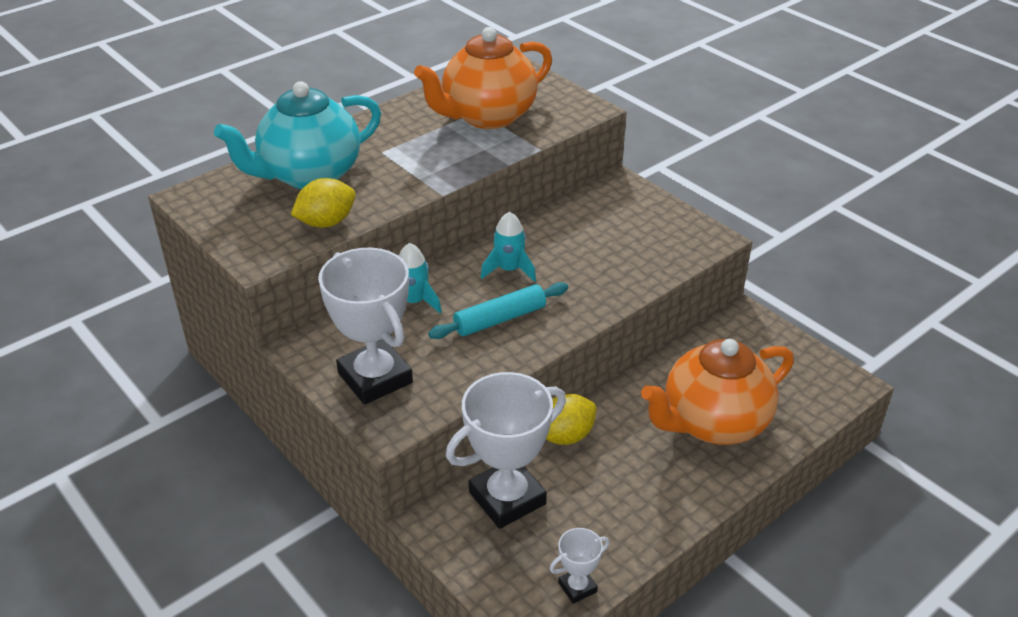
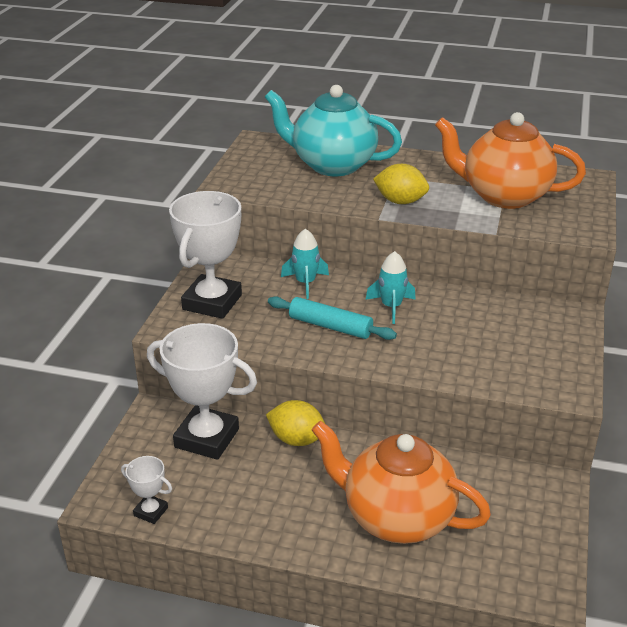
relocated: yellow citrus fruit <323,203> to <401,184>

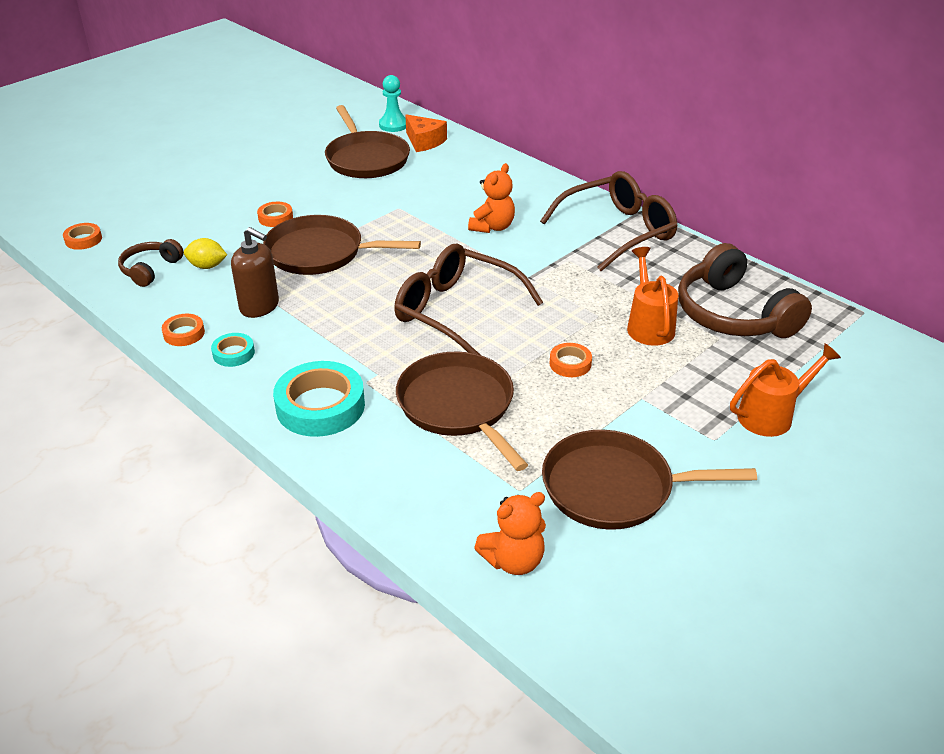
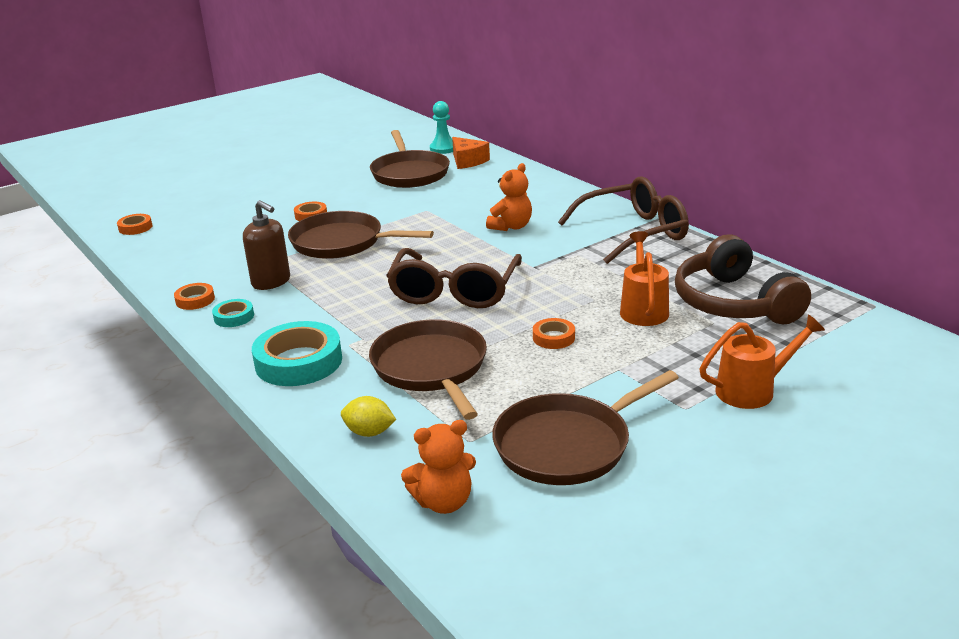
missing: russet headphones <151,263>
relocated: yellow citrus fruit <205,253> to <368,416>
spun: russet glasses <468,299> = <454,278> 120 degrees counterclockwise; russet frying pan <649,480> = <585,427> 45 degrees counterclockwise

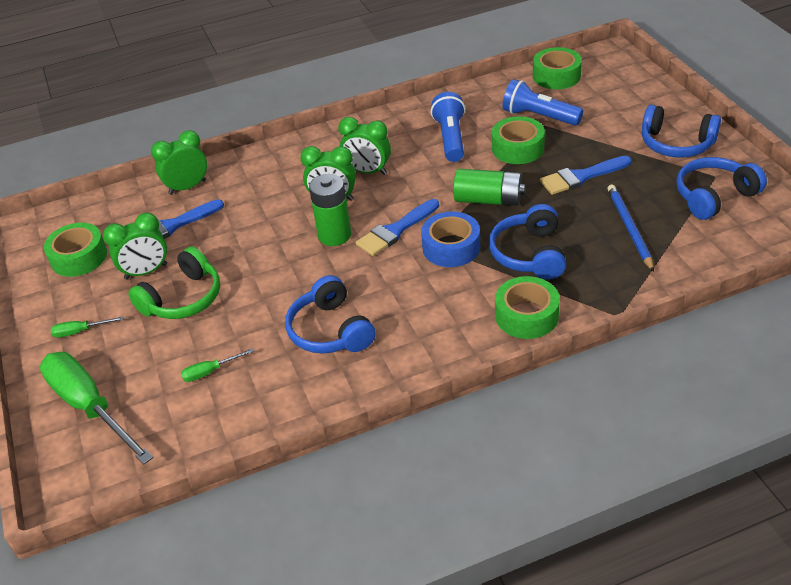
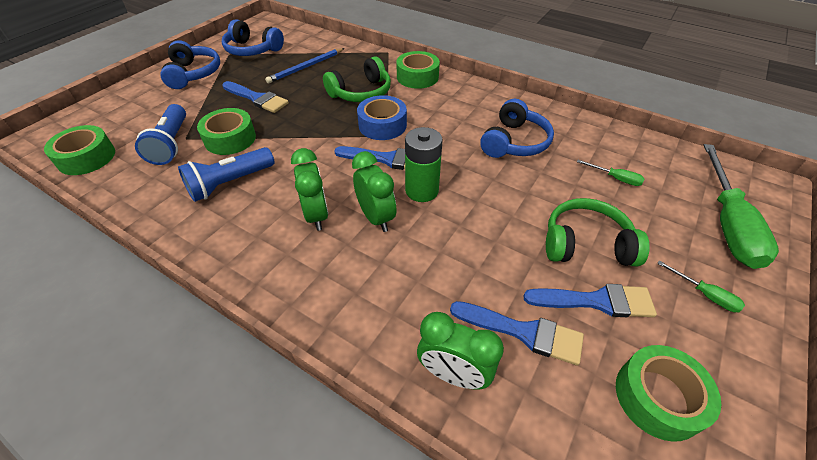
missing: emerald battery <489,187>
exchanged: emerald alarm clock <135,246> to cobalt paint brush <590,300>
colour: cobalt headphones <527,241> to emerald headphones <357,79>

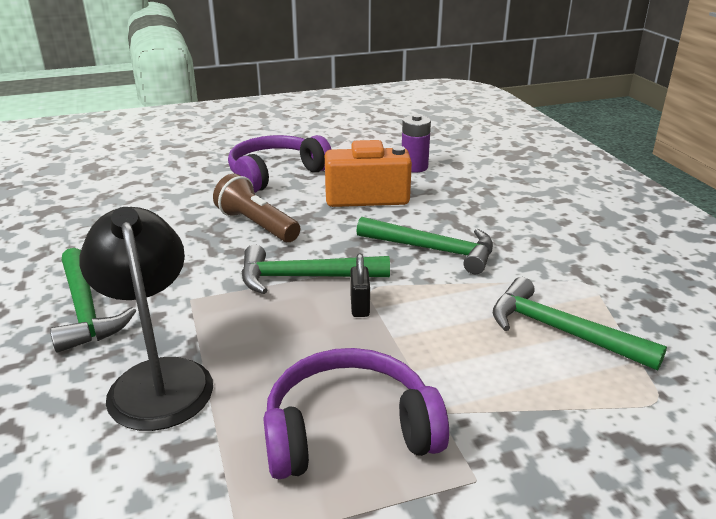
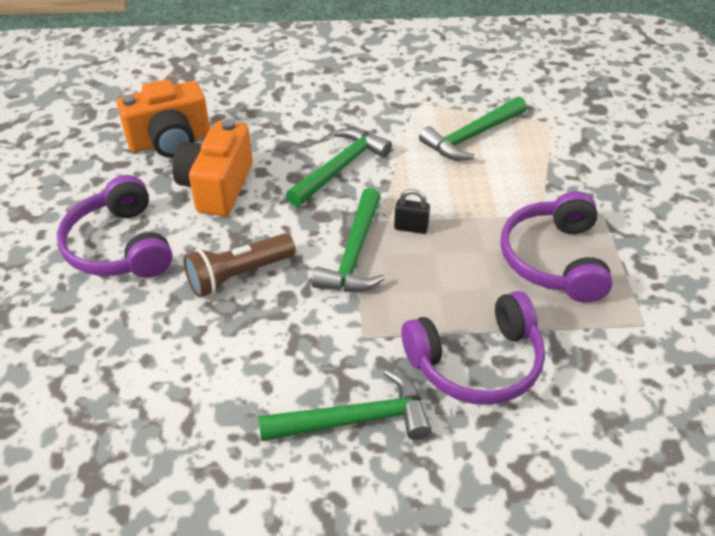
exchanged: purple battery <416,143> to bright orange camera <163,118>; black lamp <146,319> to purple headphones <473,348>

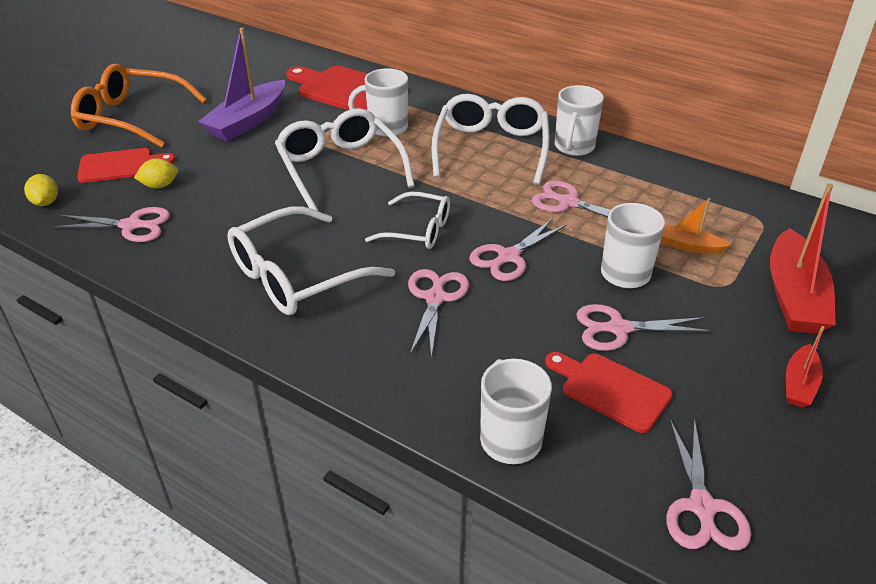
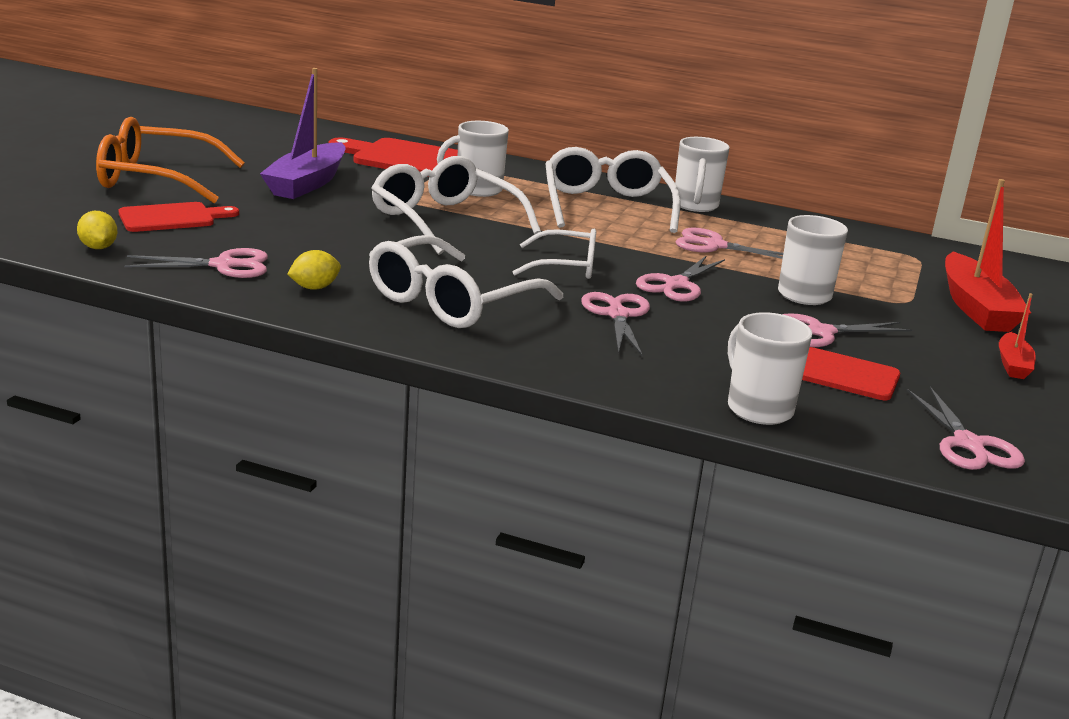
missing: bright orange toy boat <696,226>
relocated: yellow citrus fruit <156,173> to <314,270>

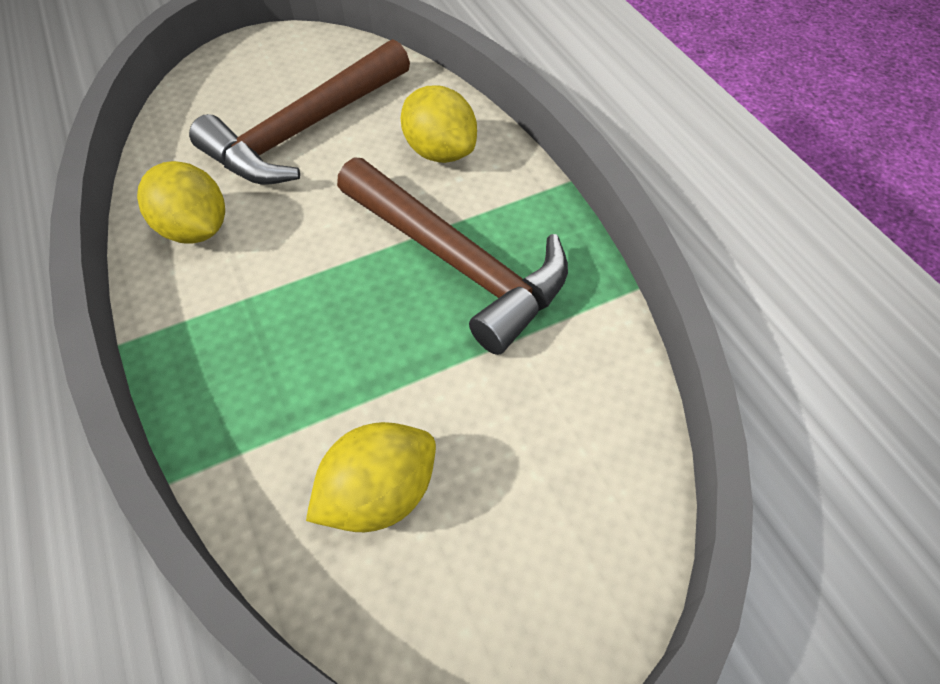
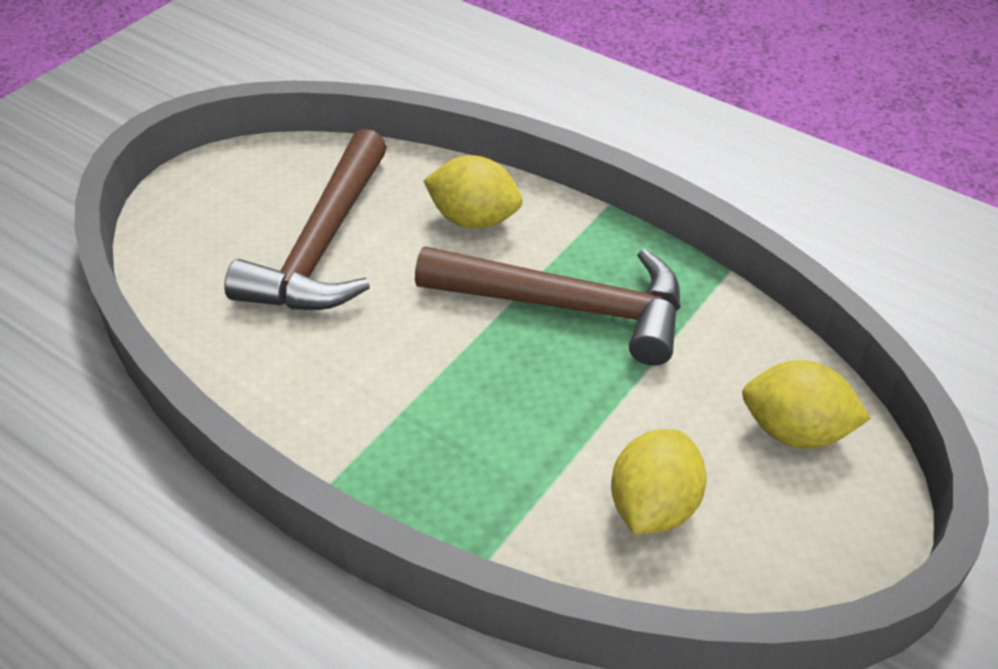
relocated: yellow citrus fruit <181,202> to <806,404>

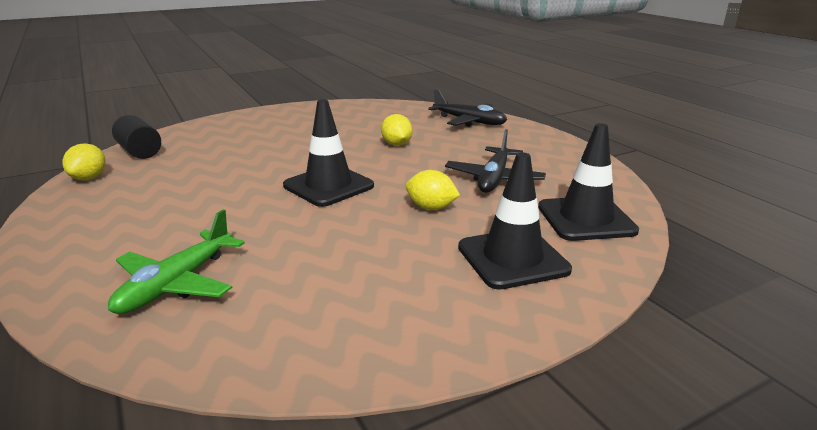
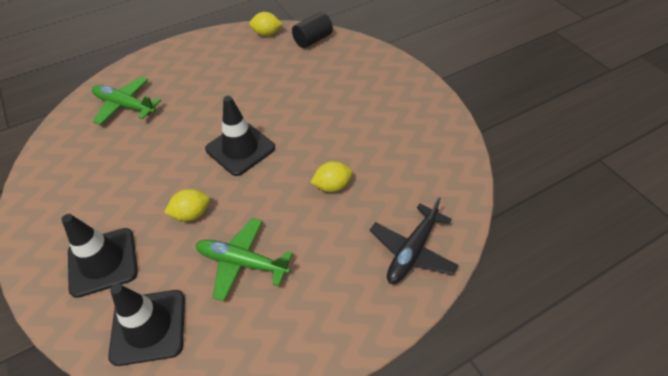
colour: black toy plane <495,161> to emerald toy plane <244,259>
spun: yellow citrus fruit <433,190> = <187,205> 45 degrees clockwise

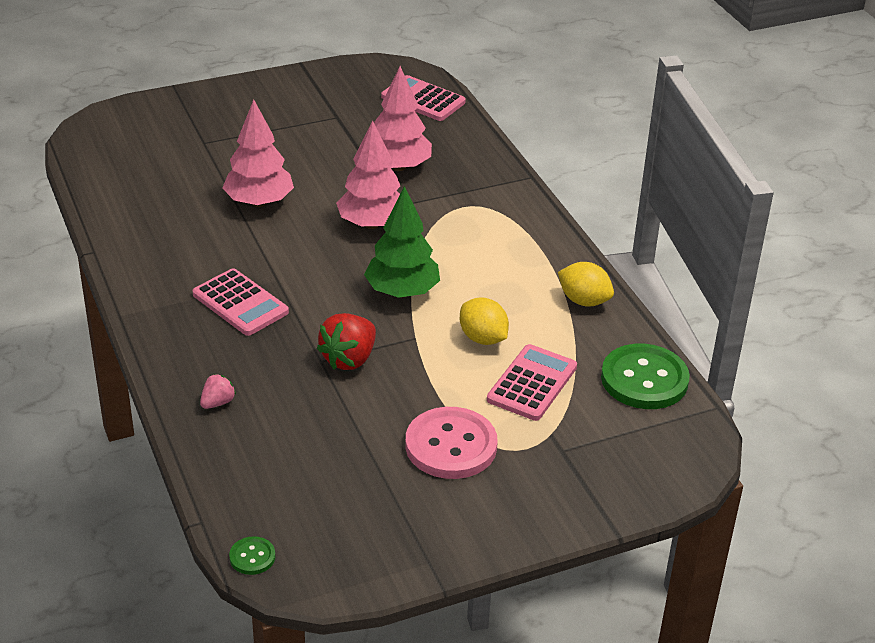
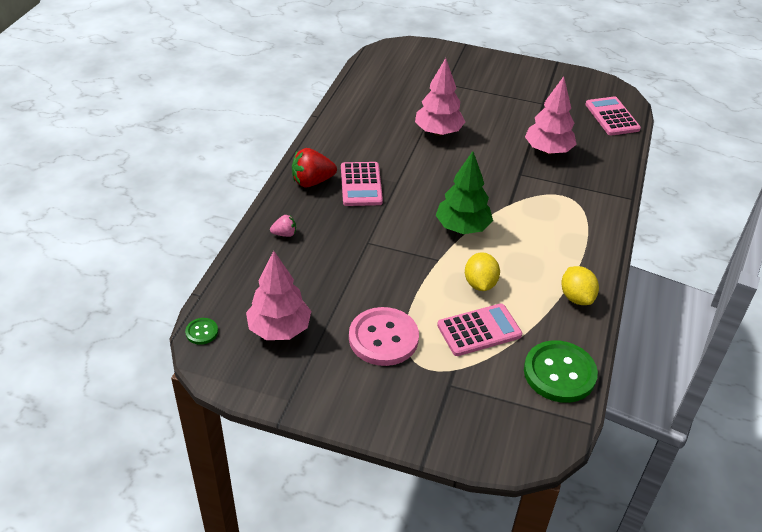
relocated: rosy tree <368,175> to <278,295>; scarlet strawberry <346,341> to <314,167>

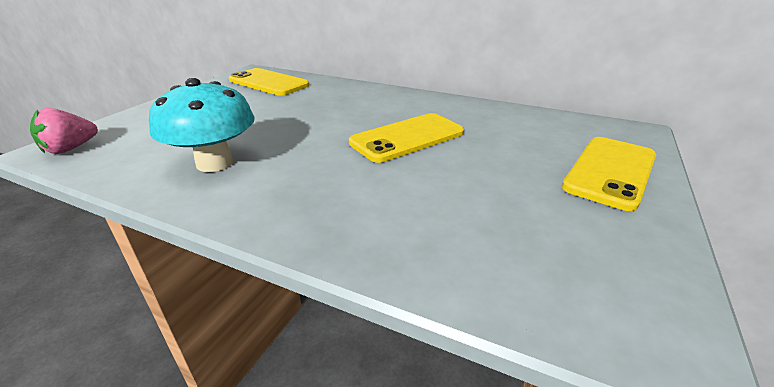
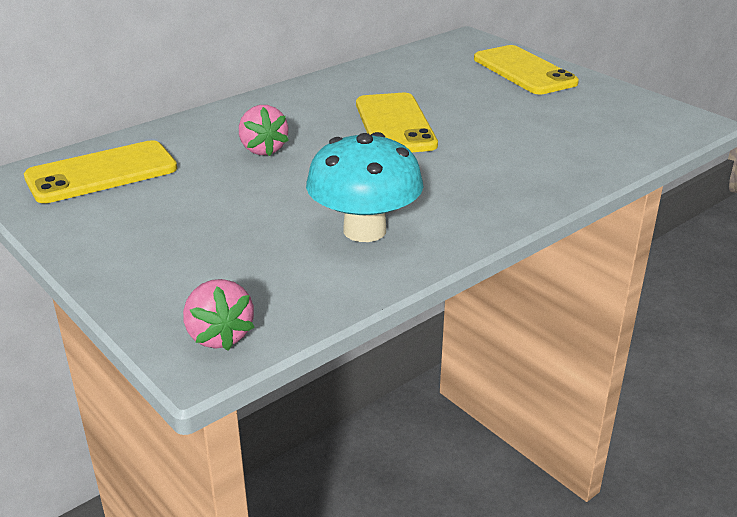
appeared: rosy strawberry <264,130>

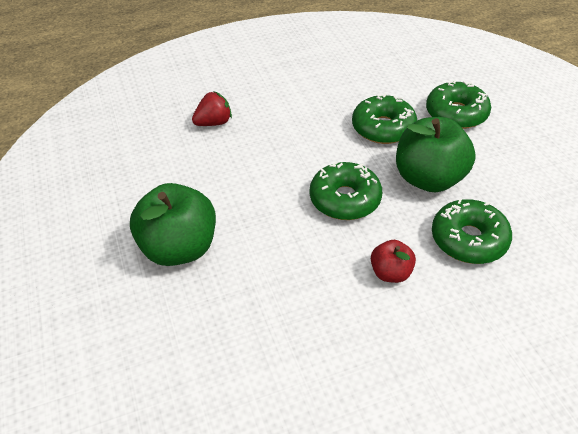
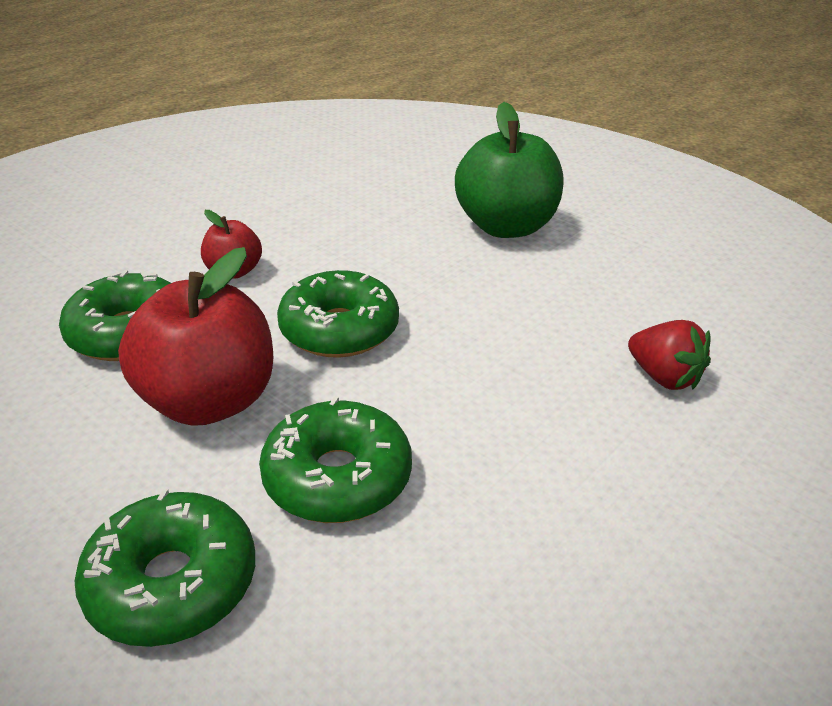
colour: emerald toy apple <436,154> to scarlet toy apple <195,336>
spun: scarlet strawberry <212,108> = <669,355> 75 degrees counterclockwise

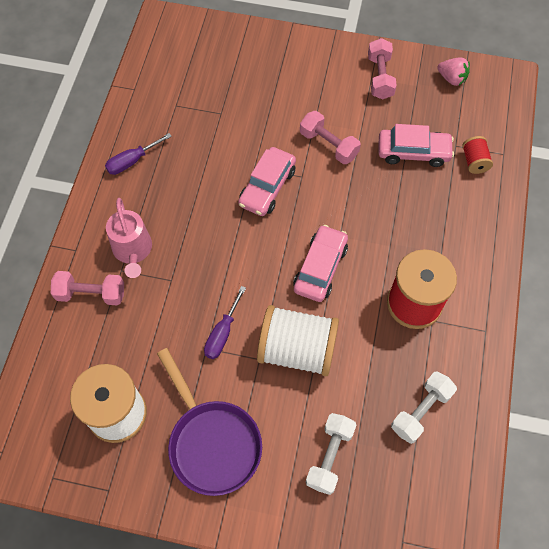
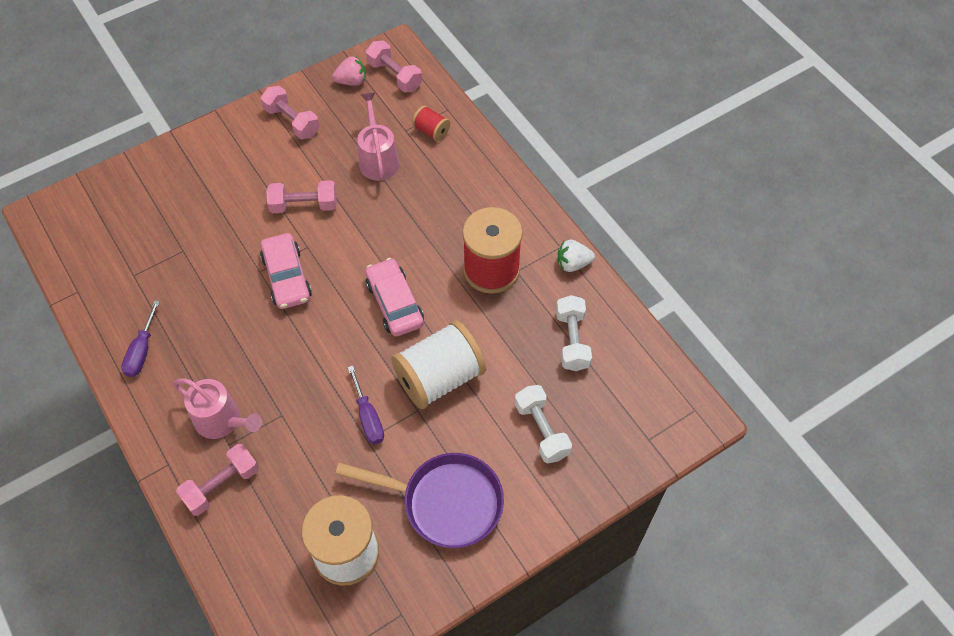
appeared: rosy free weight <394,66>; pure white strawberry <576,256>
exchanged: rosy toy car <416,145> to rosy sprinkling can <378,137>

